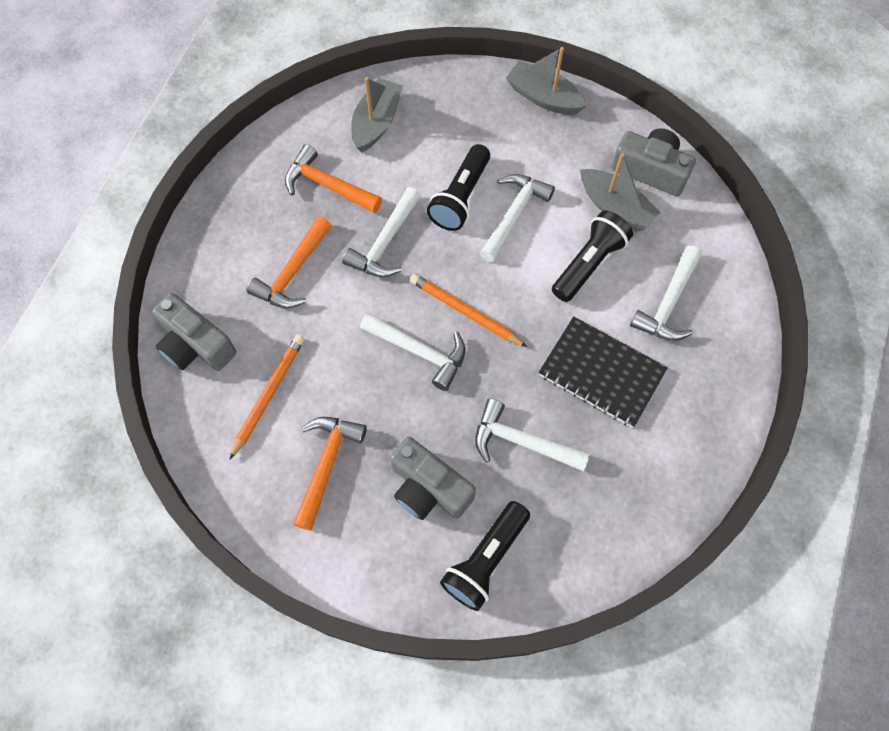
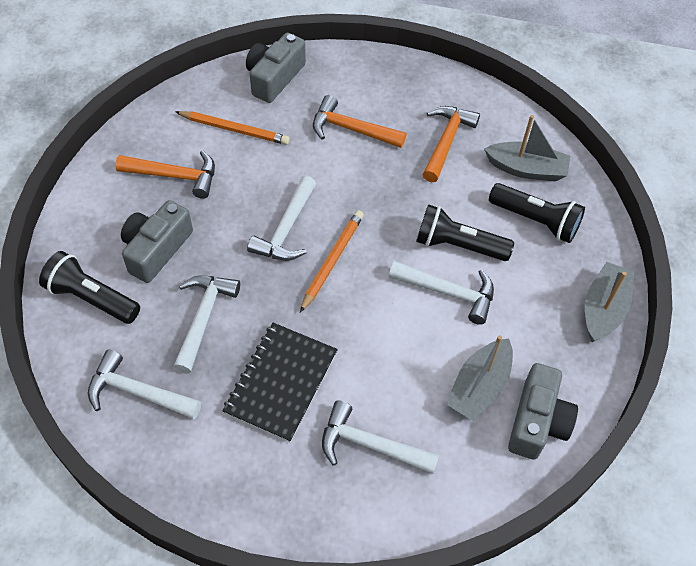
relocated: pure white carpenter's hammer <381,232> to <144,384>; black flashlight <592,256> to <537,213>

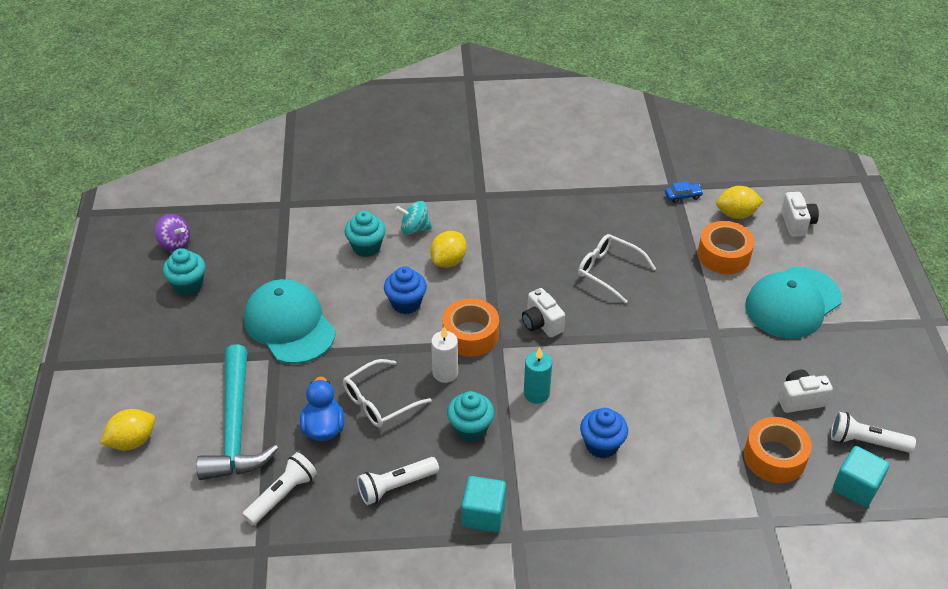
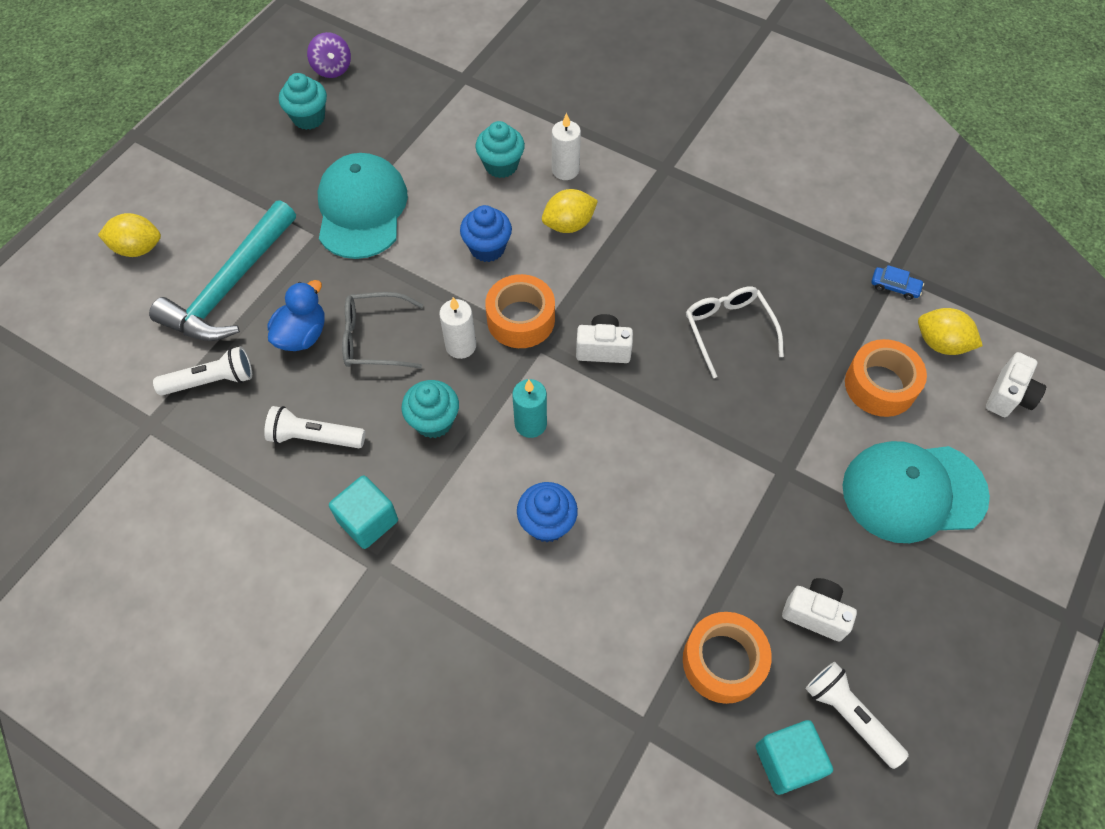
exchanged: aqua spinning top <413,218> to pure white pillar candle <566,146>
colour: pure white glasses <387,393> to ash-grey glasses <382,330>
spun: pure white camera <543,312> = <604,338> 90 degrees clockwise

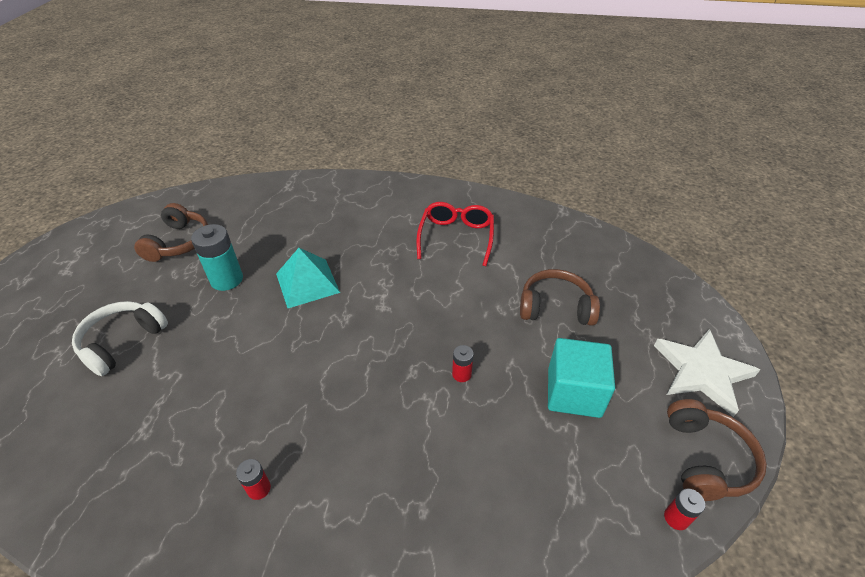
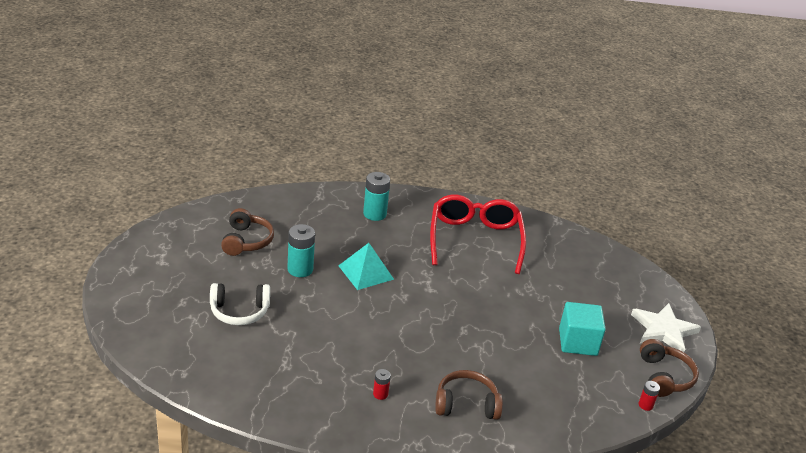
missing: scarlet battery <463,363>
appeared: aqua battery <376,196>
relocated: russet headphones <560,297> to <469,395>
spun: pure white headphones <120,338> = <240,304> 120 degrees counterclockwise
size: scarlet glasses <455,234> = <478,234> x1.56

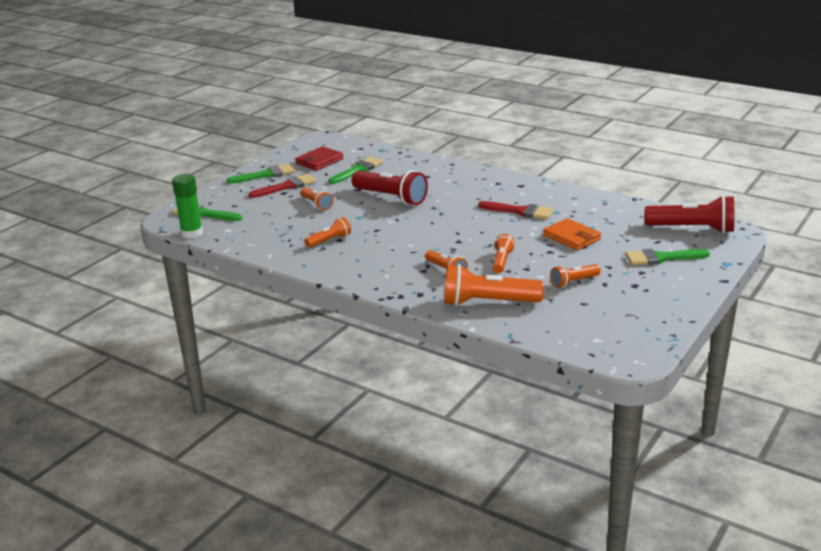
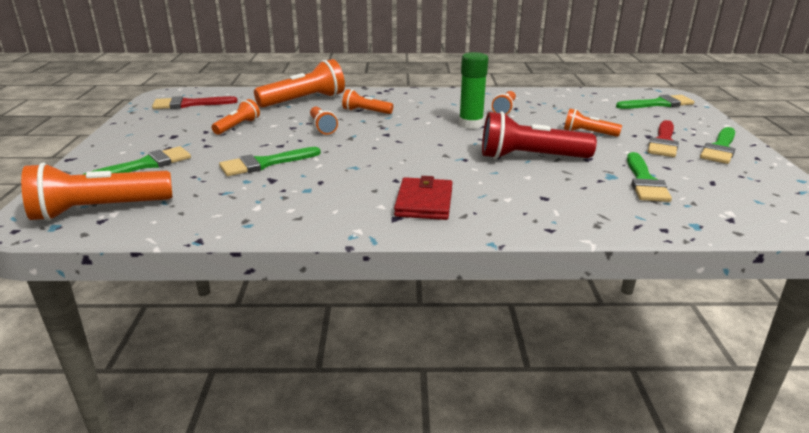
relocated: scarlet billfold <319,158> to <423,198>; emerald stick of glue <187,206> to <474,90>; scarlet paint brush <515,210> to <194,102>
exchanged: bright orange billfold <572,234> to emerald paint brush <270,161>
colour: scarlet flashlight <689,214> to bright orange flashlight <96,191>

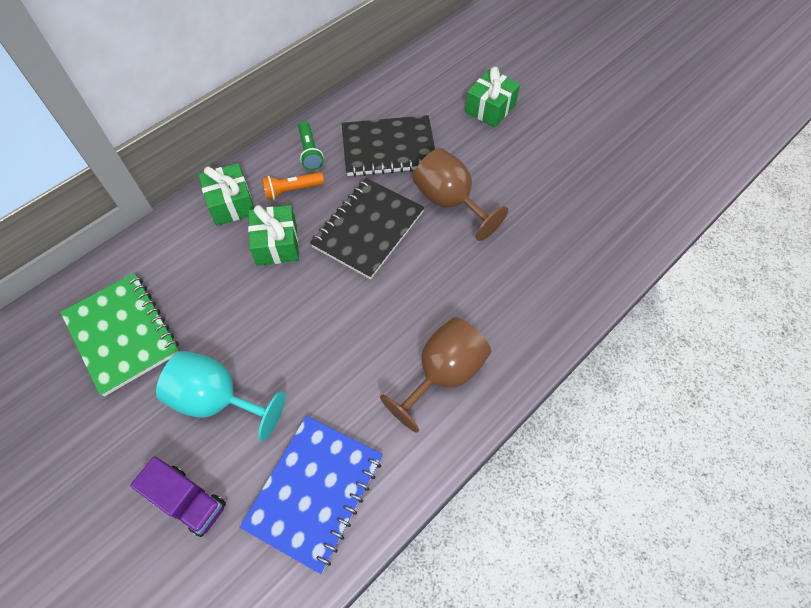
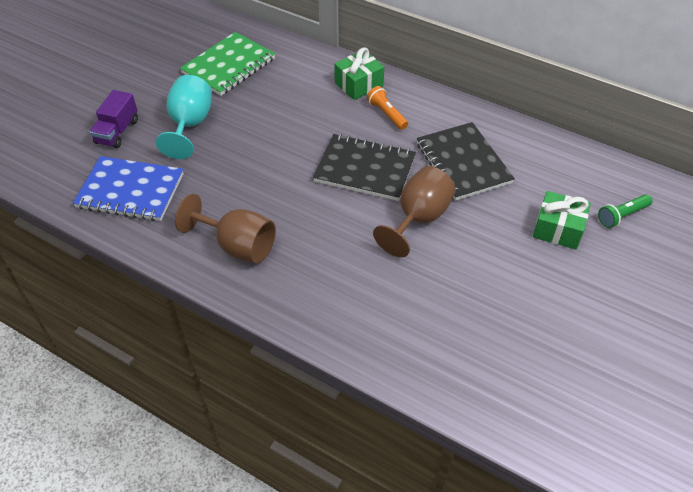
missing: emerald wrapped gift <273,235>
relocated: emerald flashlight <311,145> to <625,211>

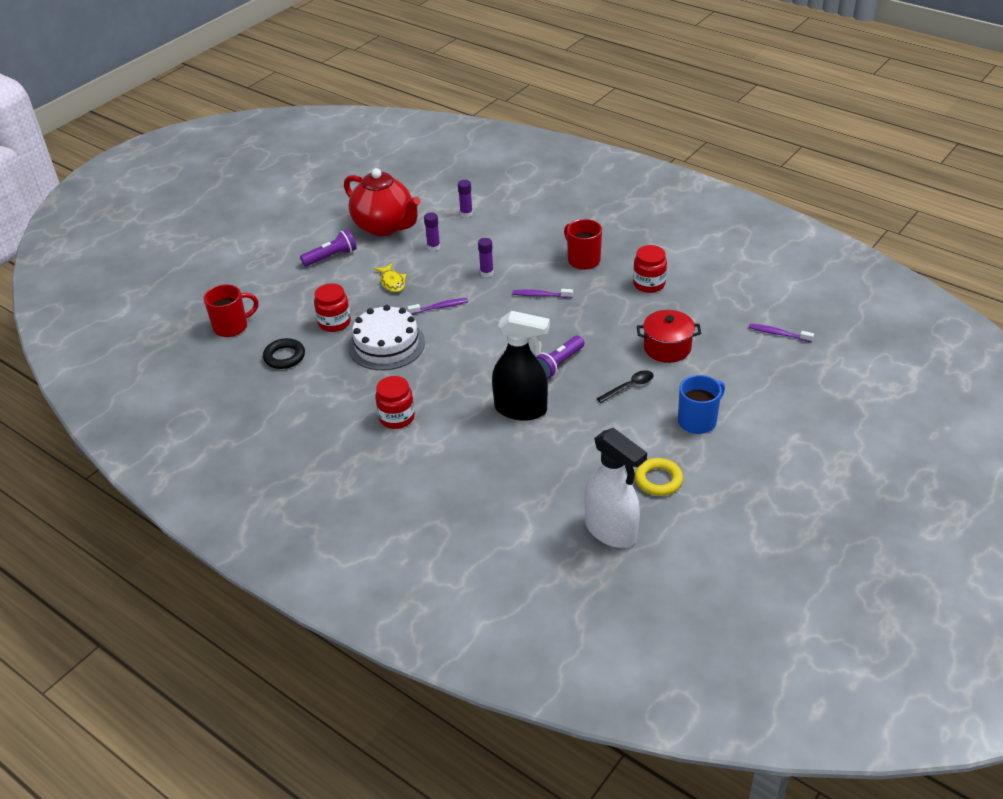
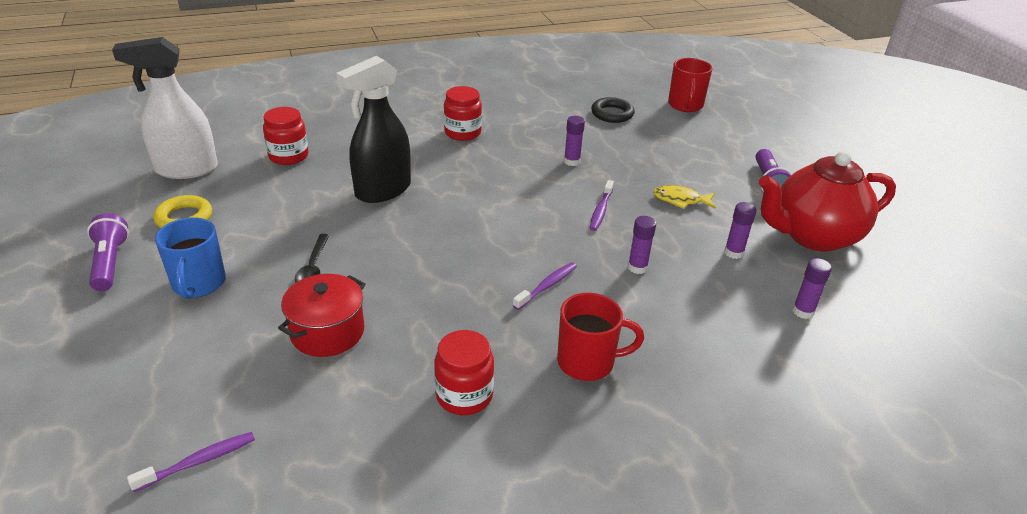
relocated: scarlet jar <332,307> to <285,136>; purple flashlight <560,357> to <108,252>
exchanged: pure white cake <386,337> to purple stick of glue <574,141>

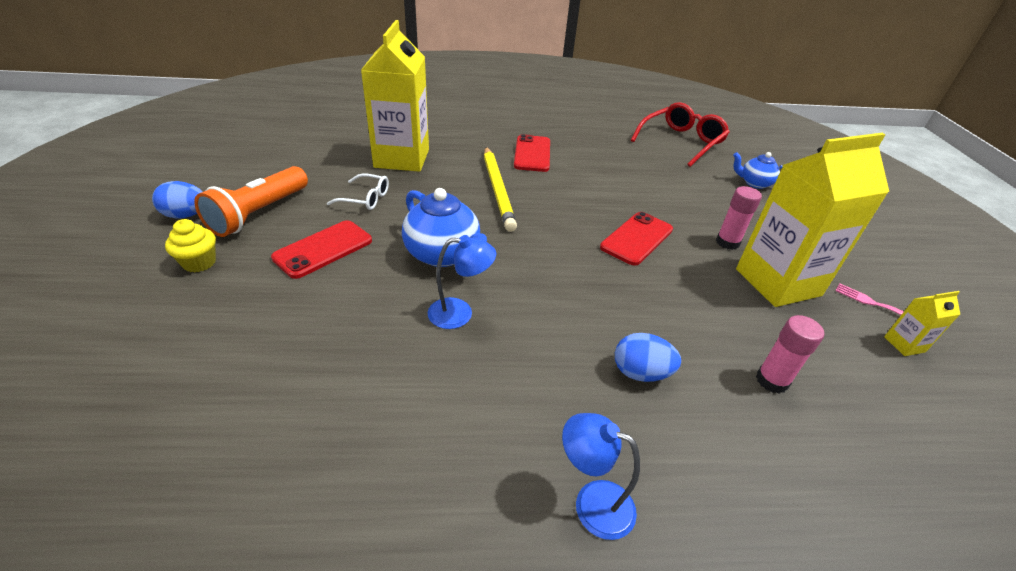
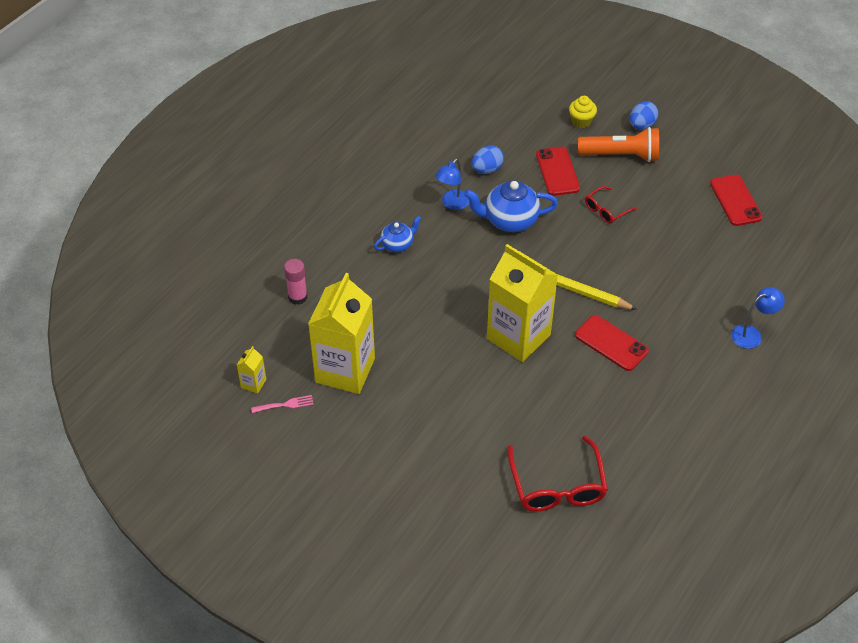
missing: rosy stick of glue <739,218>
relocated: yellow juice carton <395,96> to <522,303>; cobalt tea pot <758,170> to <397,234>; scarlet phone <636,239> to <736,200>; cobalt toy egg <648,357> to <488,159>; cobalt lamp <601,476> to <758,318>
colour: pure white glasses <358,191> to scarlet glasses <611,205>
spun: bright orange flashlight <251,201> = <618,144> 120 degrees clockwise

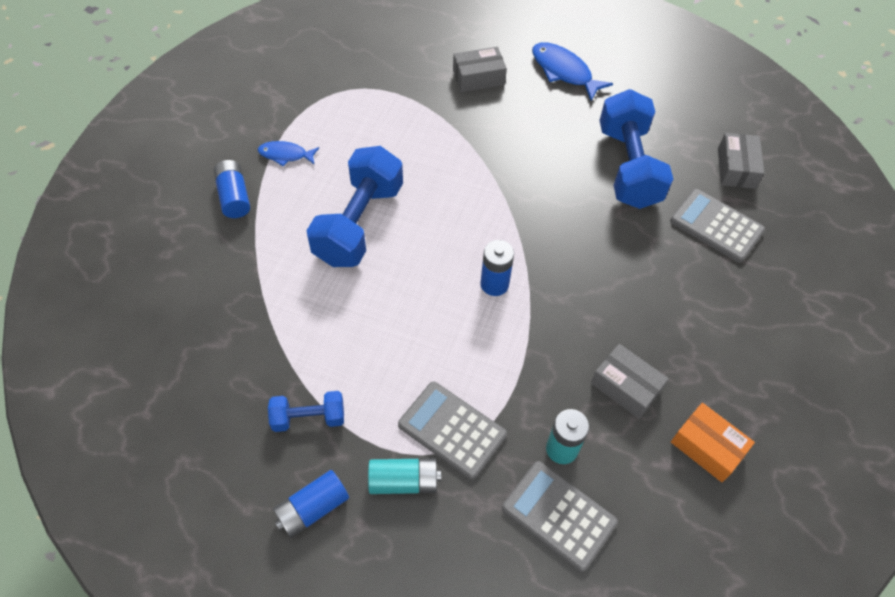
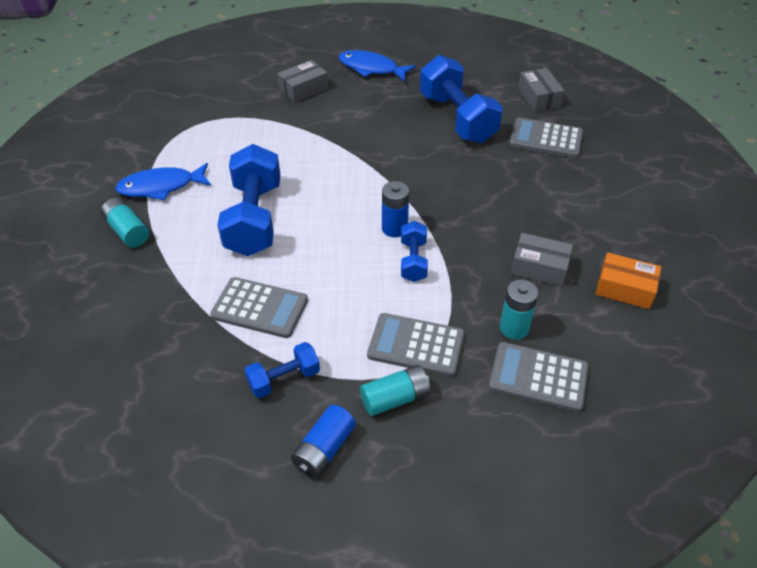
appeared: cobalt free weight <414,251>; ash-grey adding machine <259,307>
colour: cobalt battery <232,189> to aqua battery <125,222>
size: cobalt fish figure <288,153> = <163,181> x1.62

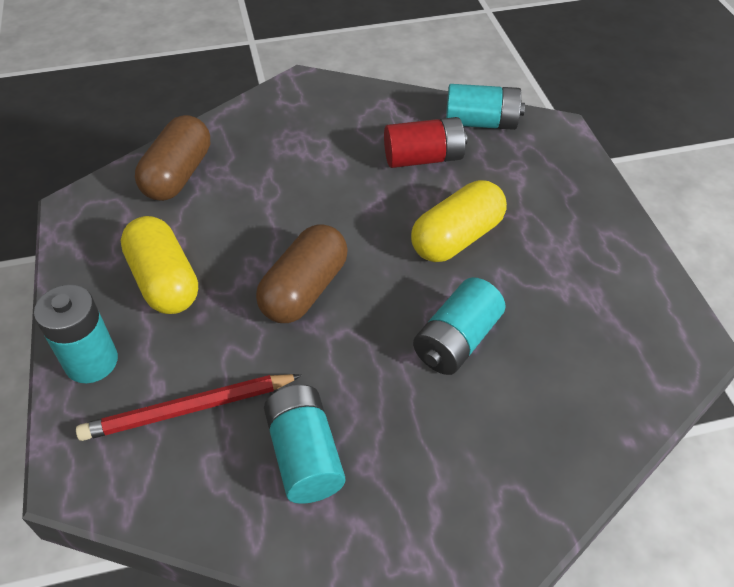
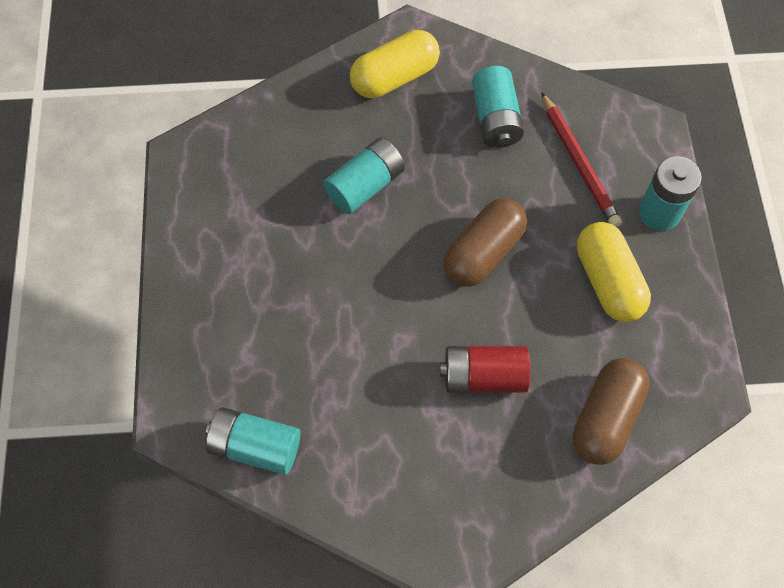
relocated: scarlet battery <425,142> to <485,369>; yellow pill <459,221> to <395,64>
spun: scarlet wooden pencil <189,407> = <581,159> 75 degrees clockwise

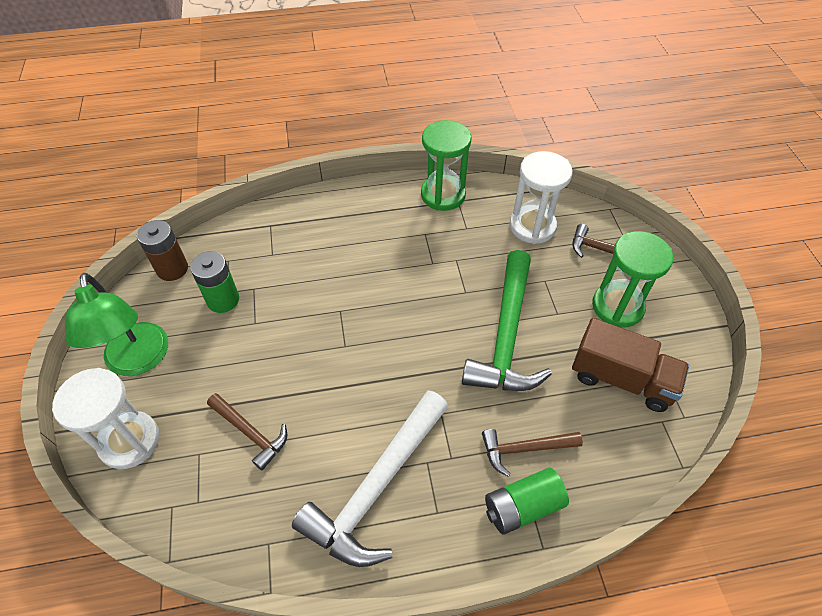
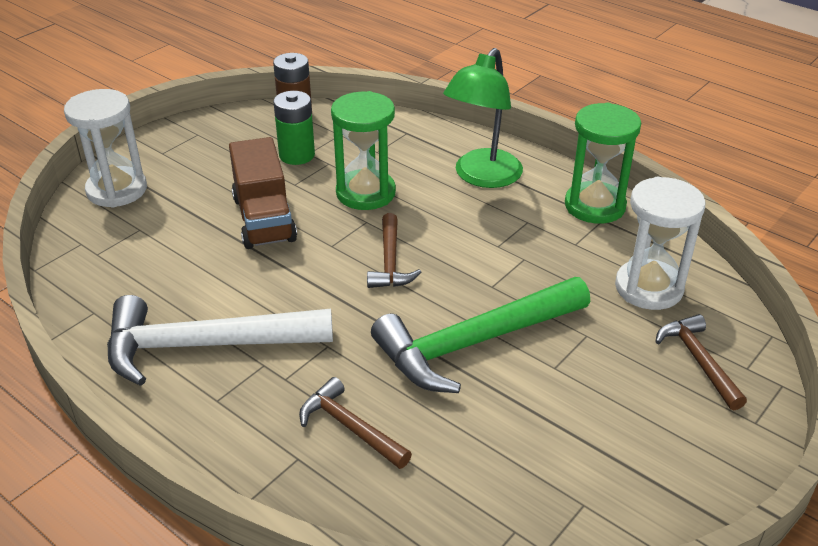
missing: emerald battery <527,501>
relocated: emerald hourglass <632,279> to <363,150>; emerald lamp <116,324> to <483,118>; russet truck <630,365> to <263,193>; russet carpenter's hammer <247,431> to <394,250>

